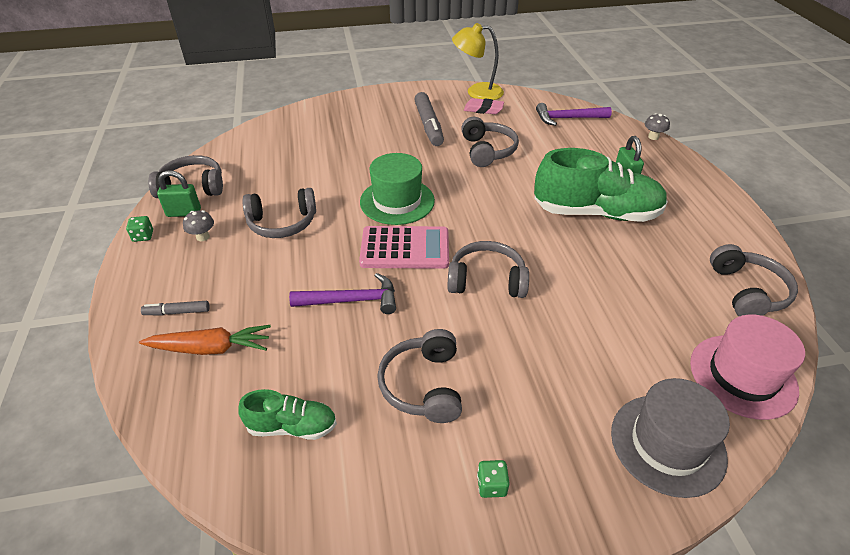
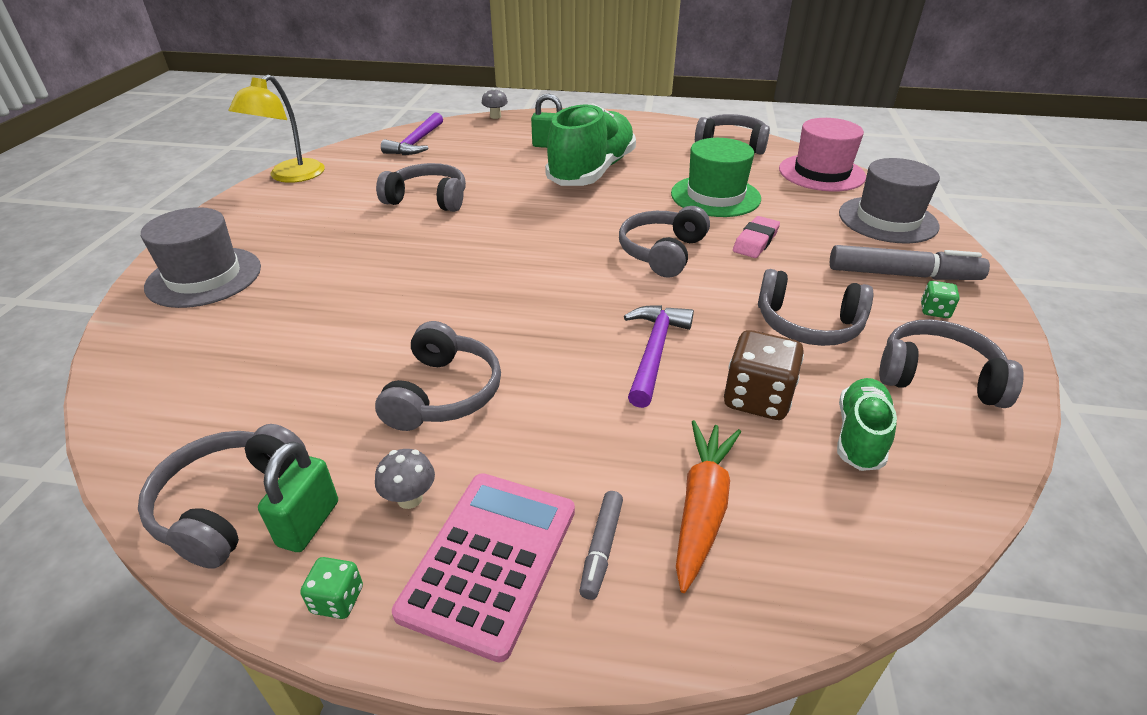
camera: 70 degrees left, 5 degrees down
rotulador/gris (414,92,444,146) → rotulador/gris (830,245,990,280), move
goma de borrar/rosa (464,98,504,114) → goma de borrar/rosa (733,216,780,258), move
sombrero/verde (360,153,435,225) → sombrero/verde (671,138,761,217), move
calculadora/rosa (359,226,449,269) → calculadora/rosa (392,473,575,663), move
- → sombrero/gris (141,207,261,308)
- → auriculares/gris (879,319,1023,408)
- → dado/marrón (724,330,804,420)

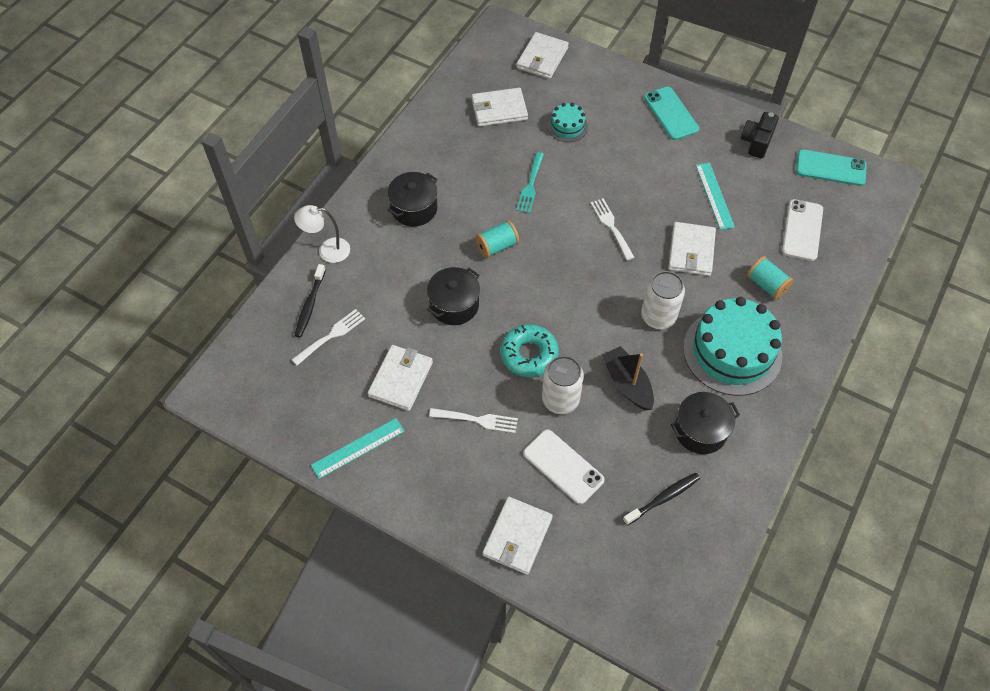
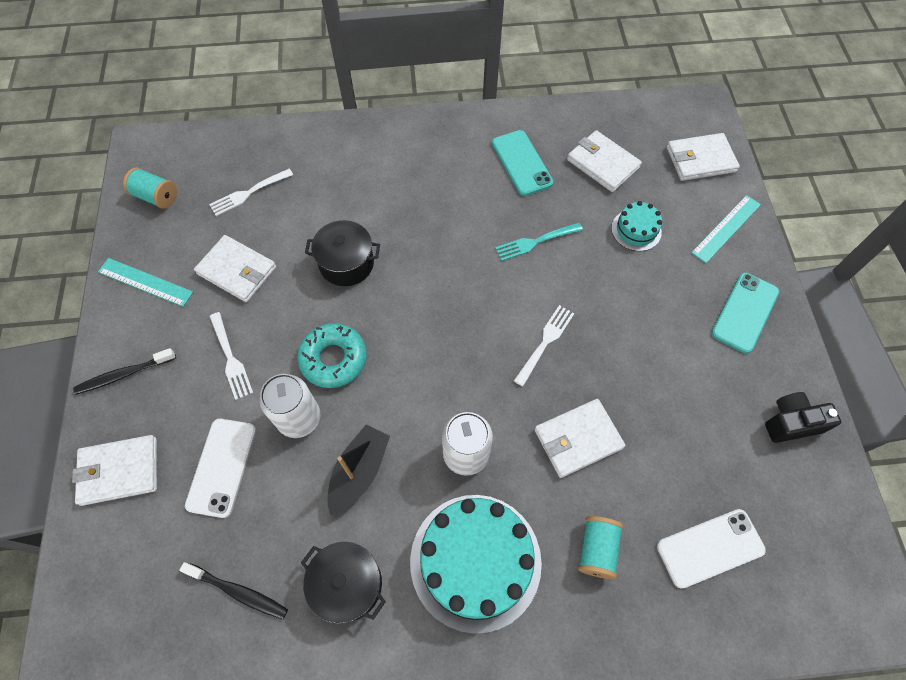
camera: 55 degrees right, 5 degrees up
móvil/turquesa (796,149,867,186) → móvil/turquesa (492,130,554,196), move
regla/turquesa (696,163,735,230) → regla/turquesa (691,195,761,263), move
olla/negro (387,172,438,226) → -
lámpara/blanco (294,205,350,263) → -
carrete/turquesa (475,220,519,258) → carrete/turquesa (123,167,177,209), move
cepillo de dientes/negro (295,264,326,338) → cepillo de dientes/negro (73,348,176,395), move
tenedor/blanco (292,309,365,366) → tenedor/blanco (209,168,293,216), 135 degrees clockwise
cartera/blanco (368,345,433,411) → cartera/blanco (194,235,276,302), 45 degrees clockwise

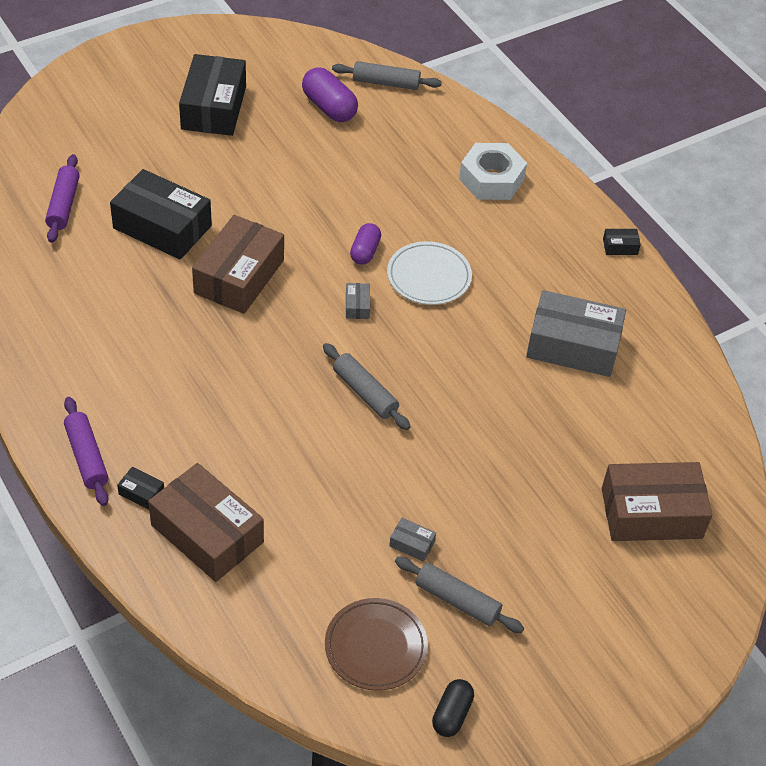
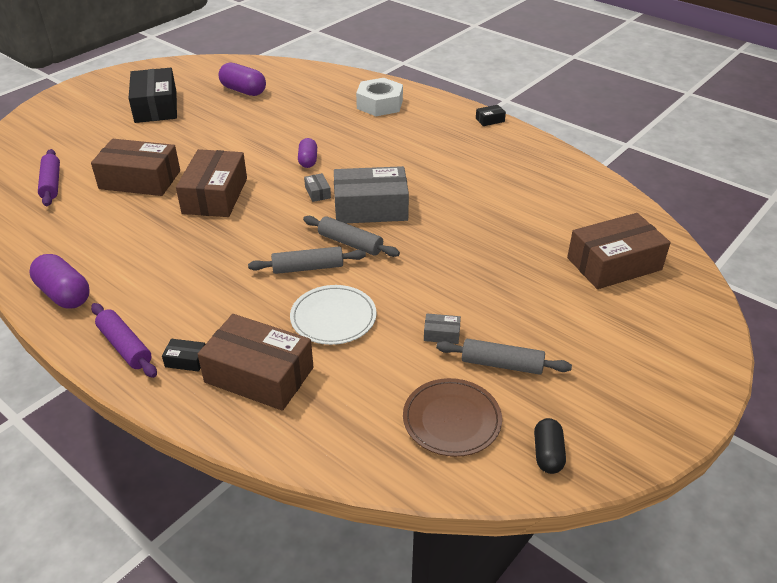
camera: 15 degrees left, 10 degrees down
rodillo/gris (332,61,442,90) → rodillo/gris (248,246,366,274), move
caja/negro (110,169,212,260) → caja/marrón (91,139,180,196)
plato/blanco (387,241,472,305) → plato/blanco (290,285,377,345), move
caja/gris (526,290,626,377) → caja/gris (334,166,409,223), move
- → cápsula/morado (30,254,90,309)

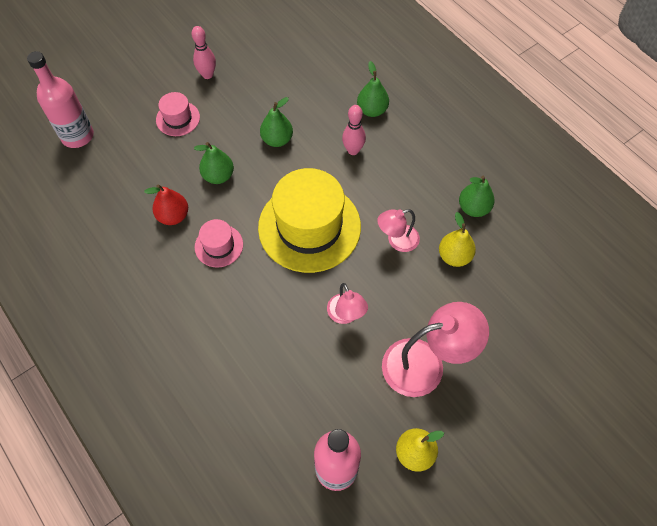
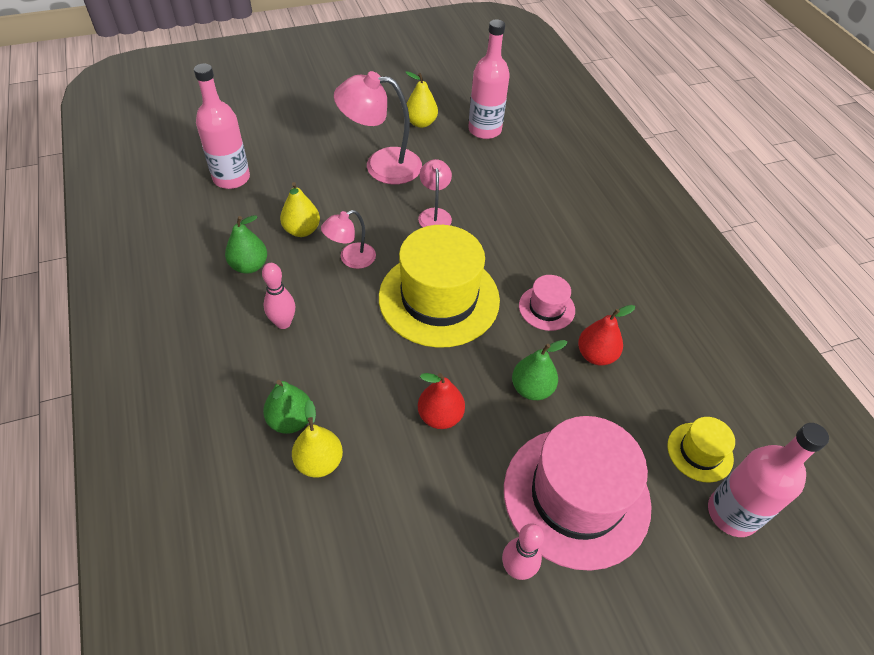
camera: 165 degrees left, 10 degrees down
sombrero/rosa (156,92,200,136) → sombrero/rosa (504,416,652,571), x2.14
pera/verde (260,97,293,147) → pera/rojo (418,373,465,429)
bolo/rosa (342,105,366,155) → bolo/rosa (262,263,295,329), move
lámpara/rosa (377,209,420,252) → lámpara/rosa (321,210,376,269), 150 degrees clockwise
- → botella/rosa (194,63,250,189)
- → pera/amarillo (292,400,343,478)
- → sombrero/amarillo (667,417,735,483)

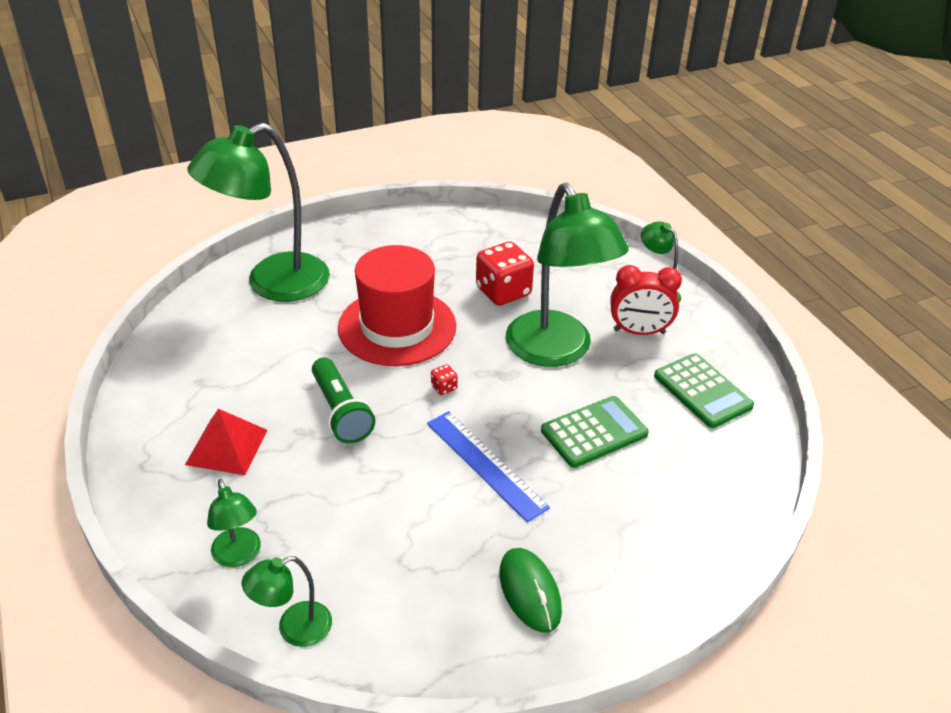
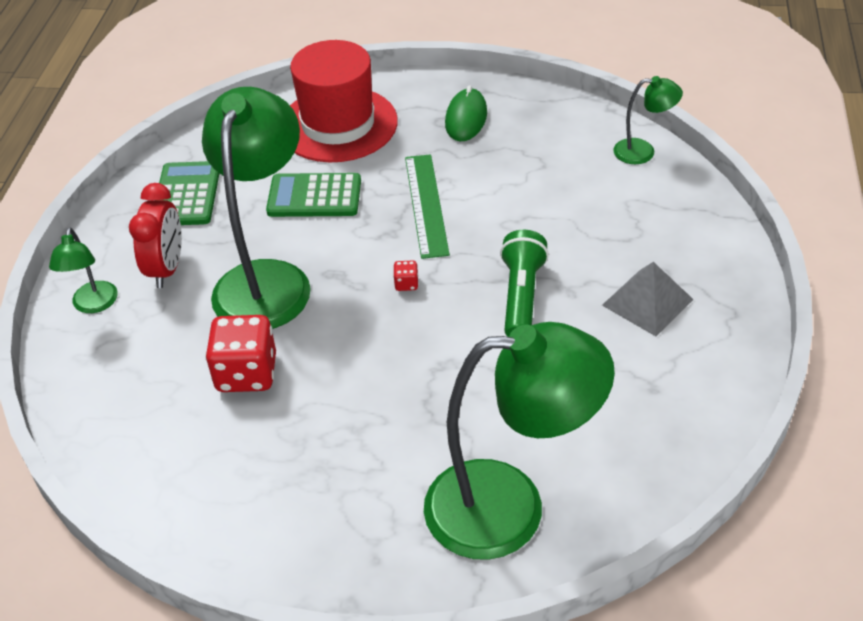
camera: 145 degrees left, 5 degrees up
sombrero/rojo (338,245,456,366) → sombrero/rojo (290,40,398,162), move
despertador/rojo (610,265,682,335) → despertador/rojo (129,183,182,288), 60 degrees clockwise
pirámide/rojo (185,409,267,475) → pirámide/gris (602,262,694,336)
regla/azul (427,411,550,522) → regla/verde (405,154,450,259)
lámpara/verde (207,479,261,567) → -

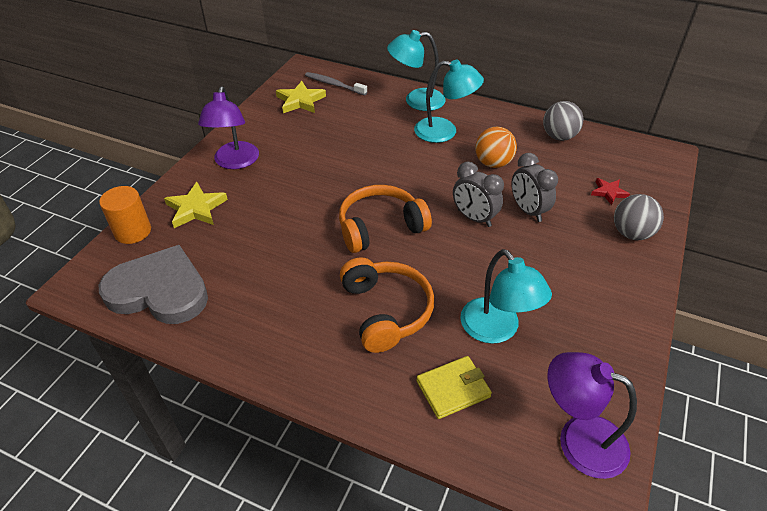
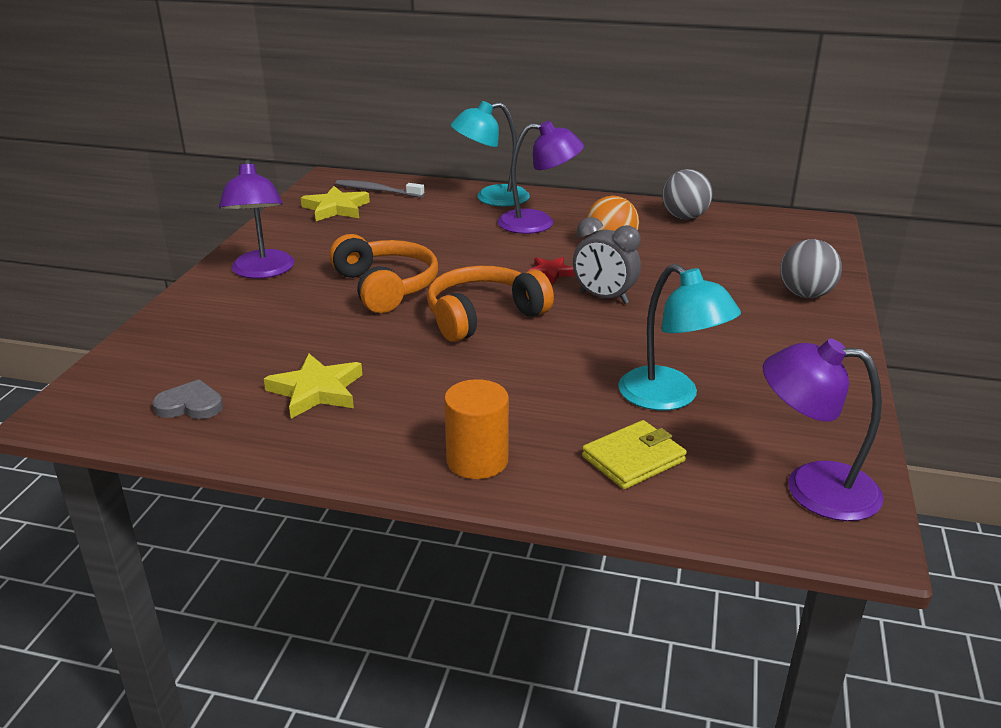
camera: 10 degrees left, 15 degrees down
lámpara/turquesa (414,60,484,143) → lámpara/morado (497,121,584,234)
despertador/gris (511,153,558,222) → -
estrella/rojo (591,178,630,205) → estrella/rojo (528,257,576,284), move
estrella/amarillo (164,182,228,228) → estrella/amarillo (264,354,362,419), move
cilindro/naranja (99,186,151,244) → cilindro/naranja (444,379,509,479), move
corazón/gris (99,245,208,324) → corazón/gris (152,379,223,419), x0.44
auriculares/naranja (340,257,434,353) → auriculares/naranja (329,234,438,313), move

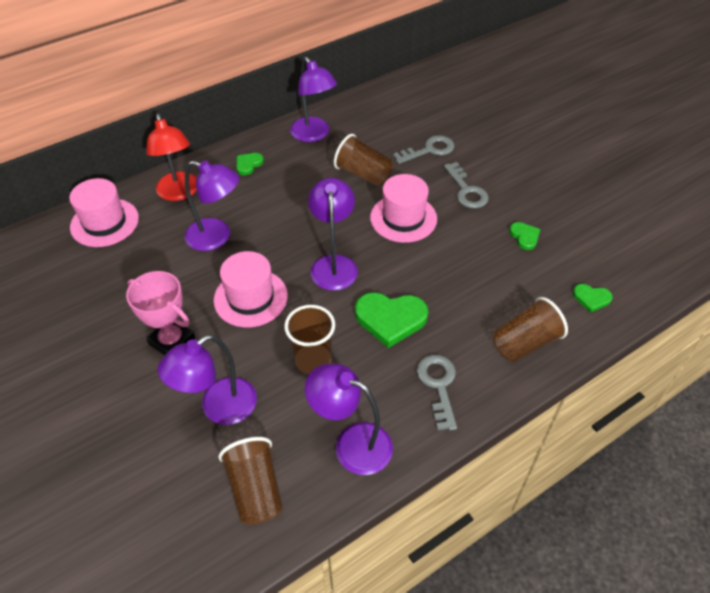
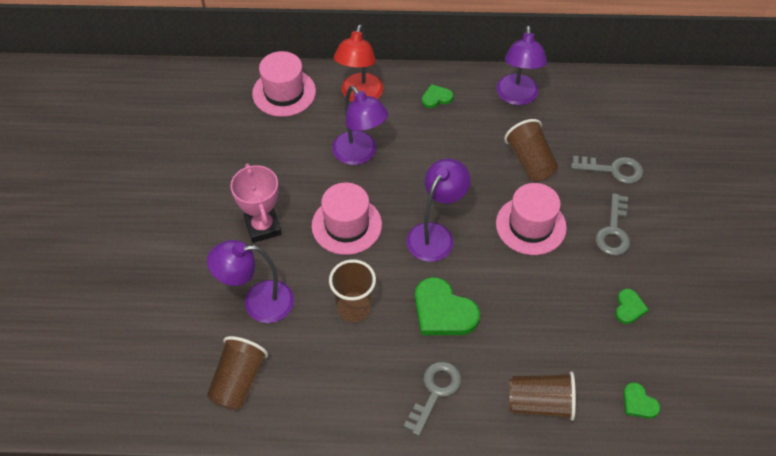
camera: 35 degrees right, 5 degrees up
lámpara/morado (305,364,393,475) → -

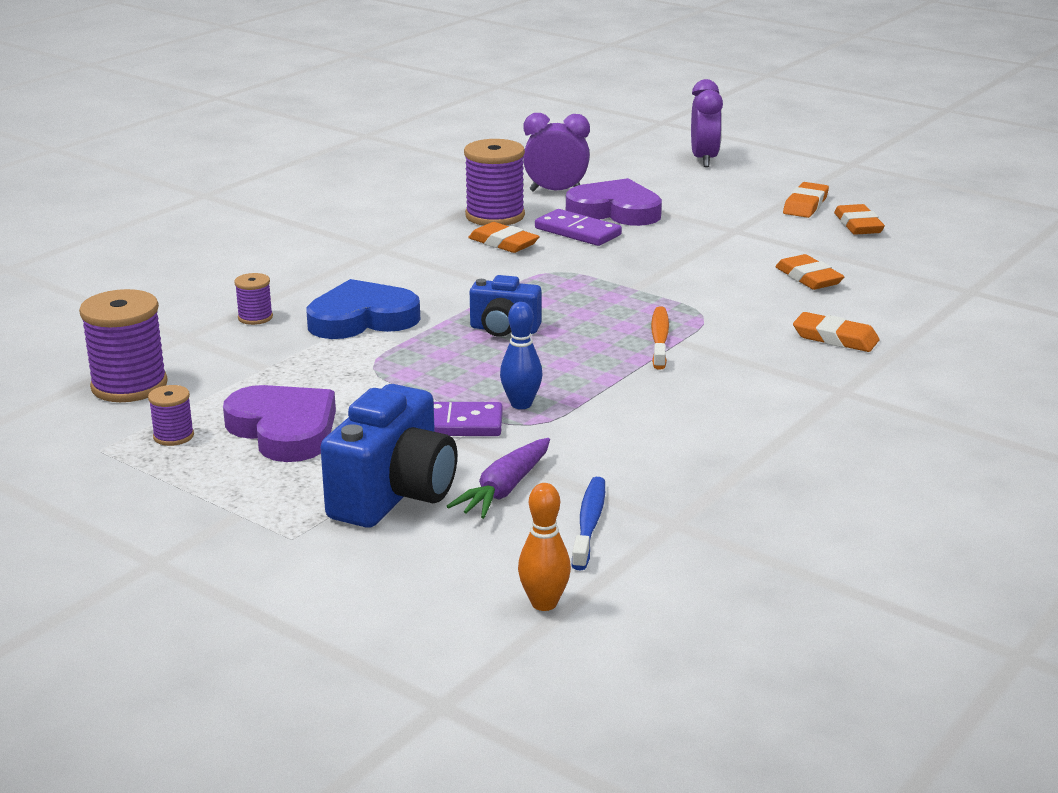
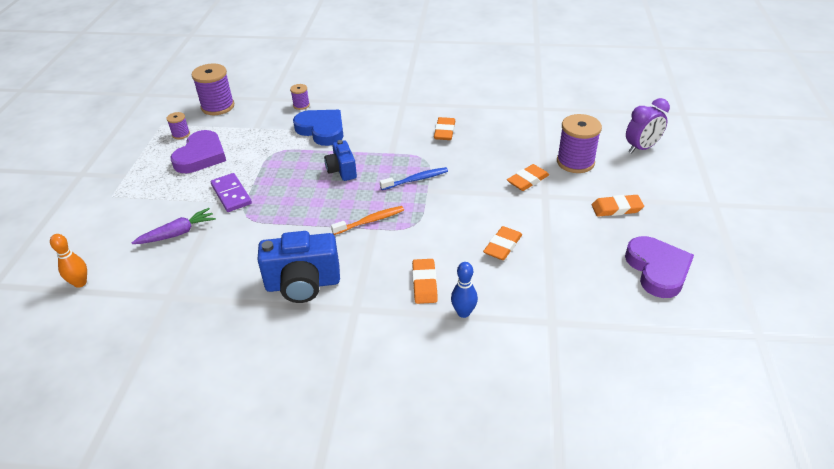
camera: 60 degrees right, 15 degrees up
despertador/morado (523,113,590,192) → -
carrete/morado (464,139,525,226) → carrete/morado (557,114,602,173), move
corazón/morado (566,178,662,226) → corazón/morado (625,236,694,298), move
goma de borrar/naranja (834,204,885,235) → goma de borrar/naranja (507,164,549,191), move
ficha de dominó/morado (535,209,622,246) → -
bolo/azul (500,302,542,409) → bolo/azul (451,262,478,318), move
cámara/azul (320,384,457,528) → cámara/azul (257,231,340,303), move
zanahoria/morado (447,438,550,519) → zanahoria/morado (132,208,216,244), 150 degrees clockwise
cepillo de dientes/azul (571,477,605,570) → cepillo de dientes/azul (380,167,448,190), move

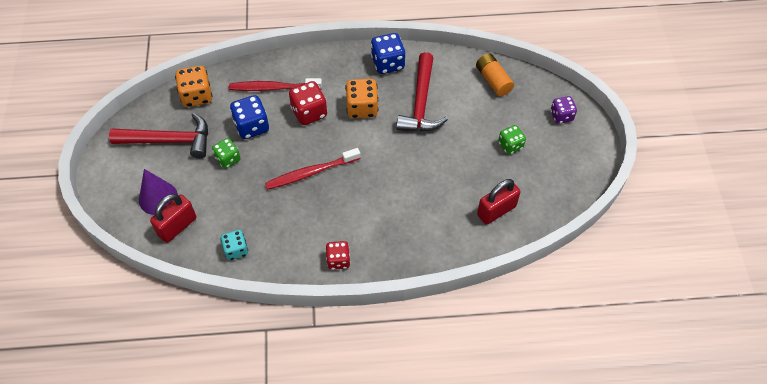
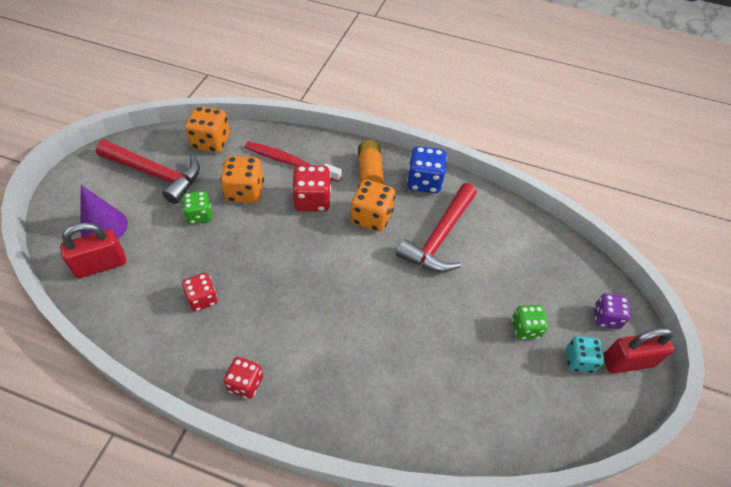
camera: 20 degrees right, 5 degrees down
pila/naranja (476,54,514,96) → pila/naranja (358,140,384,184), move
dado/azul (230,95,269,139) → dado/naranja (220,156,264,203)
cepillo de dientes/rojo (265,148,361,190) → -
candado/rojo (477,179,521,225) → candado/rojo (603,327,674,374), move
dado/turquesa (220,230,248,260) → dado/turquesa (566,336,604,373), move
- → dado/rojo (182,273,218,312)

